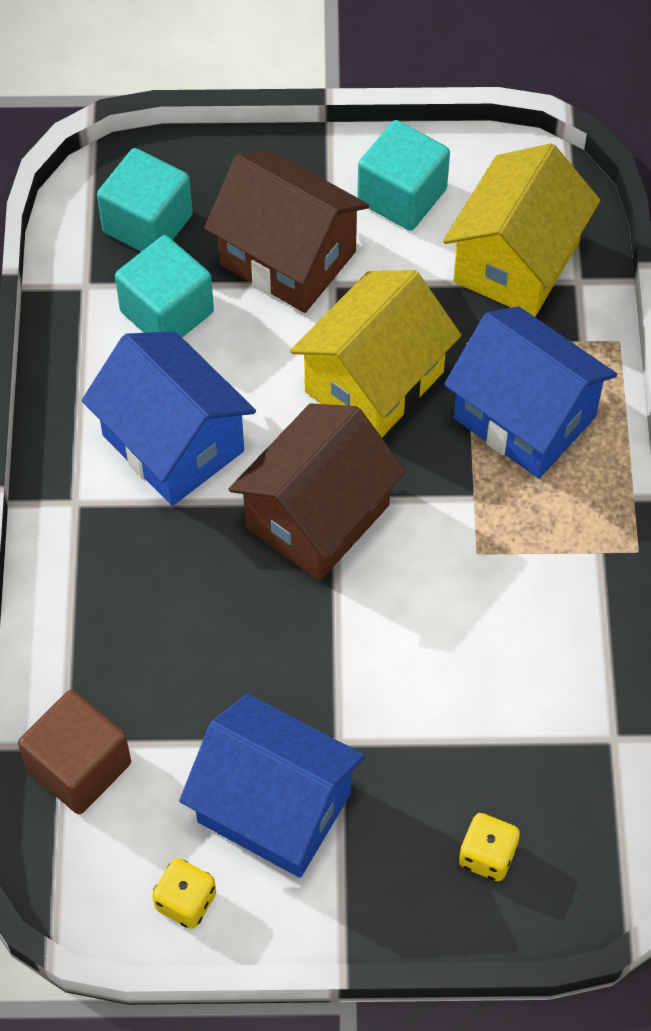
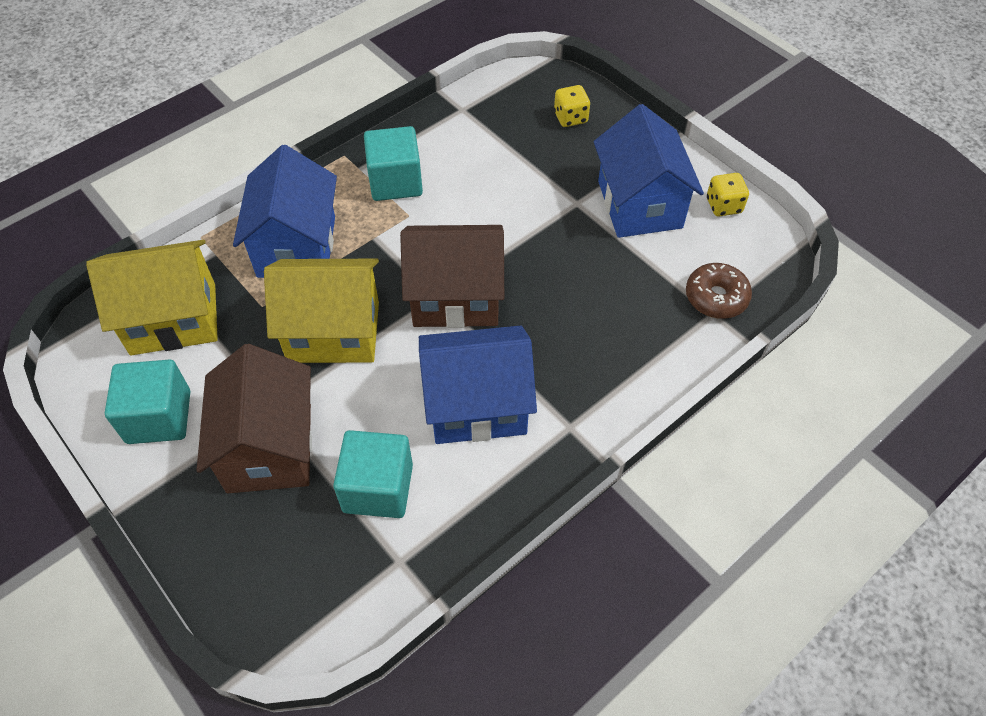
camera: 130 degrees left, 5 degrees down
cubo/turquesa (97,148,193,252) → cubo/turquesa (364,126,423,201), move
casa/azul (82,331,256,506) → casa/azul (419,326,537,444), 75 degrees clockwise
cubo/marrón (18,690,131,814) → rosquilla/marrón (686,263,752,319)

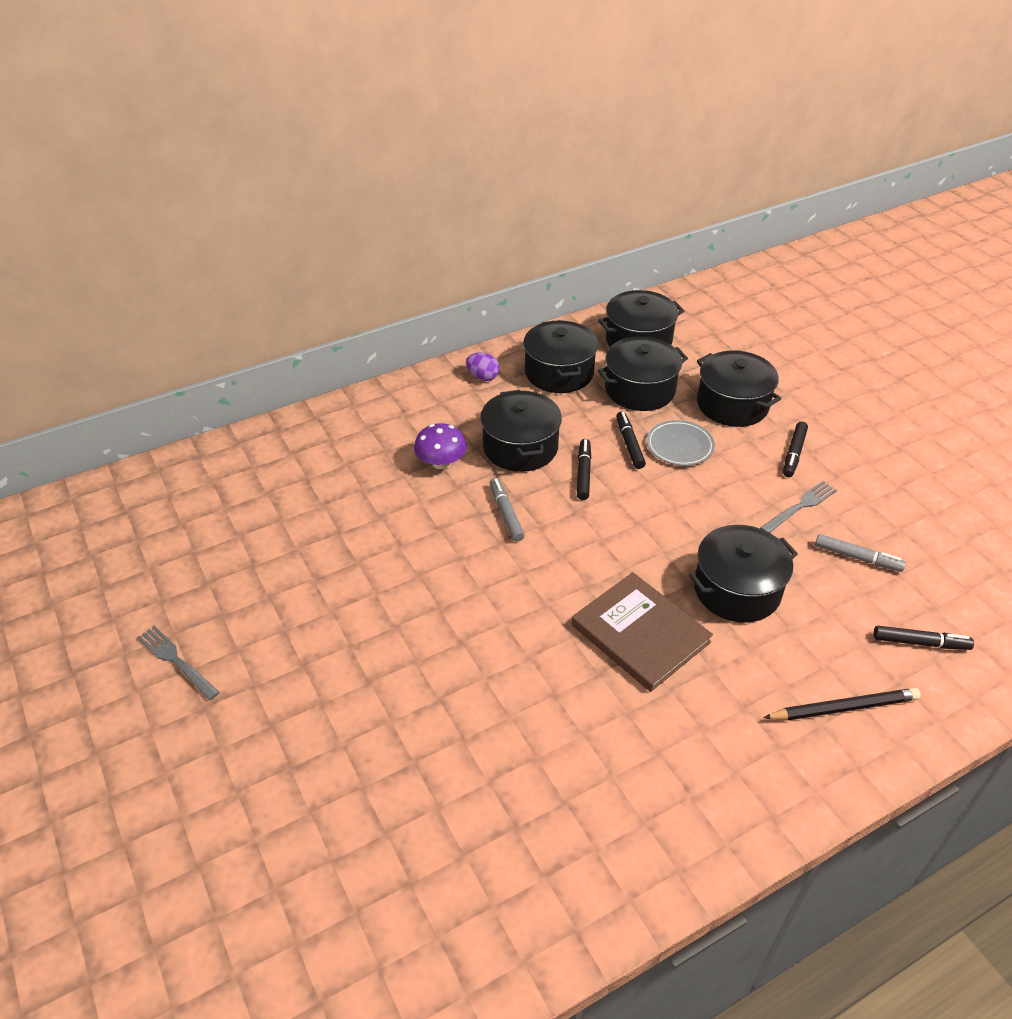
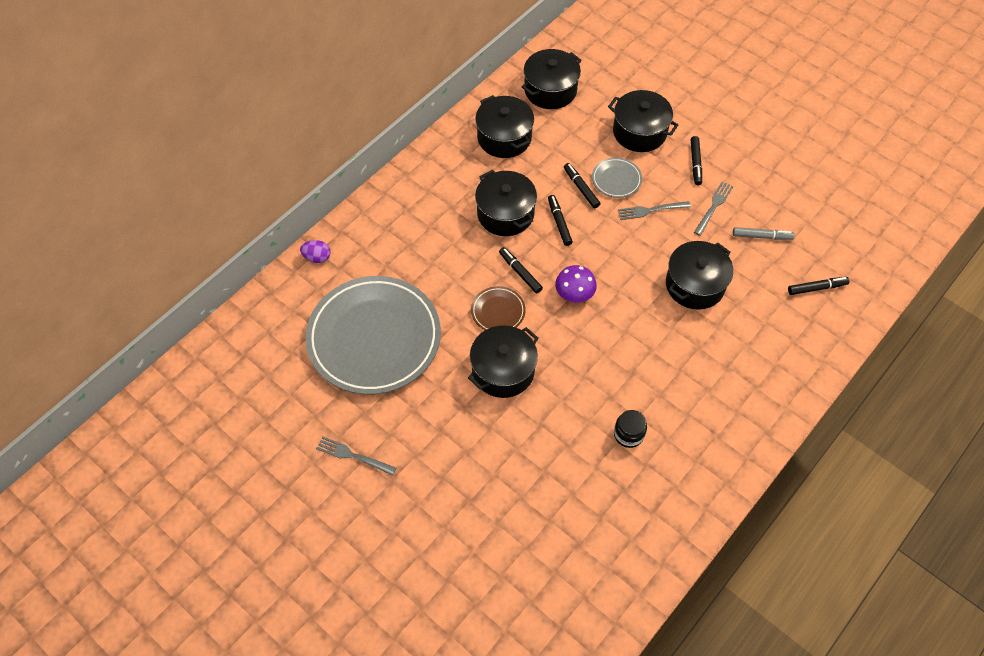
camera: 20 degrees left, 15 degrees up
olla/negro (598,336,688,411) → olla/negro (468,326,538,398), move
huevo/morado (466,353,500,381) → huevo/morado (300,240,331,263), move
seta/morado (414,423,467,469) → seta/morado (555,265,597,303), move
rotulador/gris (490,478,525,542) → rotulador/negro (499,247,543,293)
libro/marrón (571,572,713,692) → -
lápiz/negro (763,688,921,721) → -
- → tenedor/gris (618,201,691,220)
- → plato/gris (305,276,441,395)
- → plato/marrón (471,286,526,330)
- → tarro/negro (614,410,647,448)

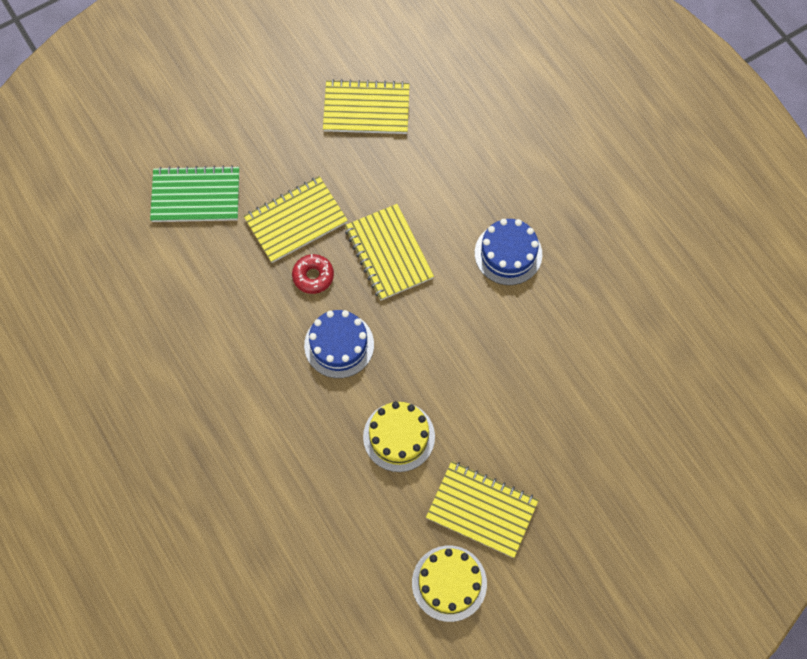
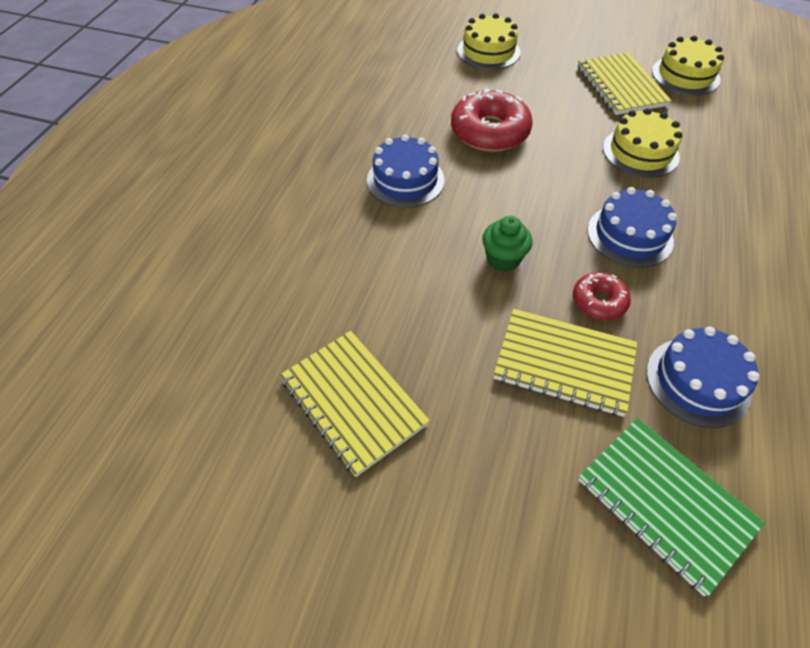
camera: 130 degrees left, 15 degrees down
cuaderno/amarillo (345,204,434,300) → magdalena/verde (482,216,533,272)
- → tarta/amarillo (457,13,521,70)
- → rosquilla/rojo (451,88,533,152)
- → tarta/azul (646,327,760,428)

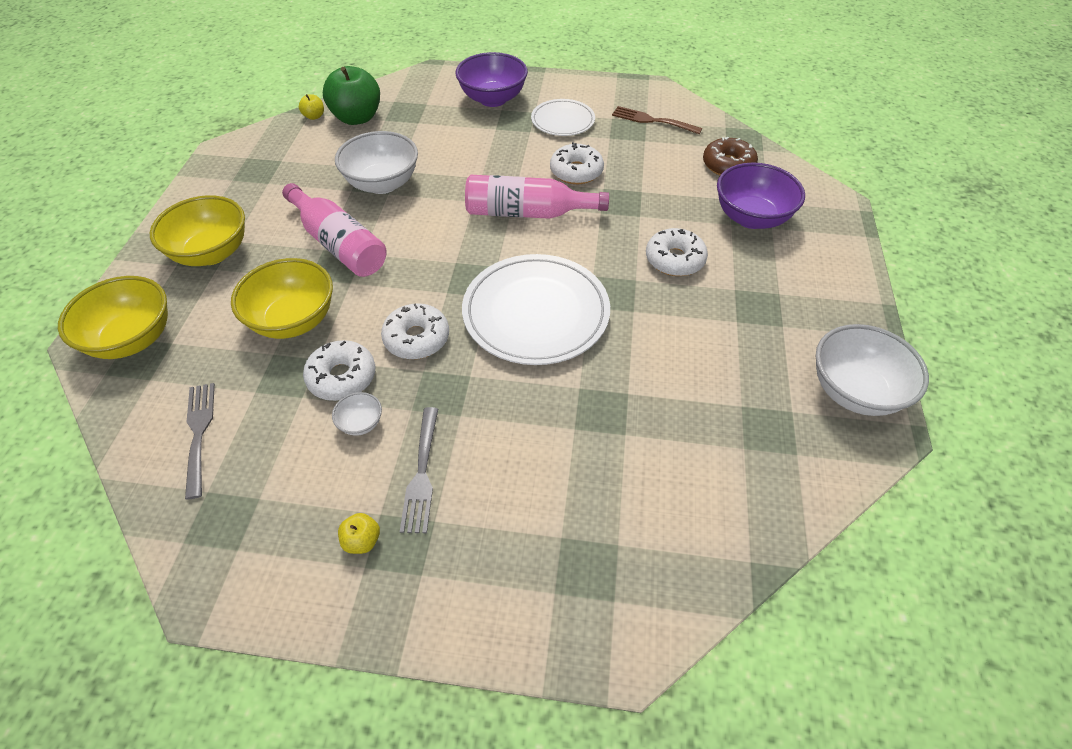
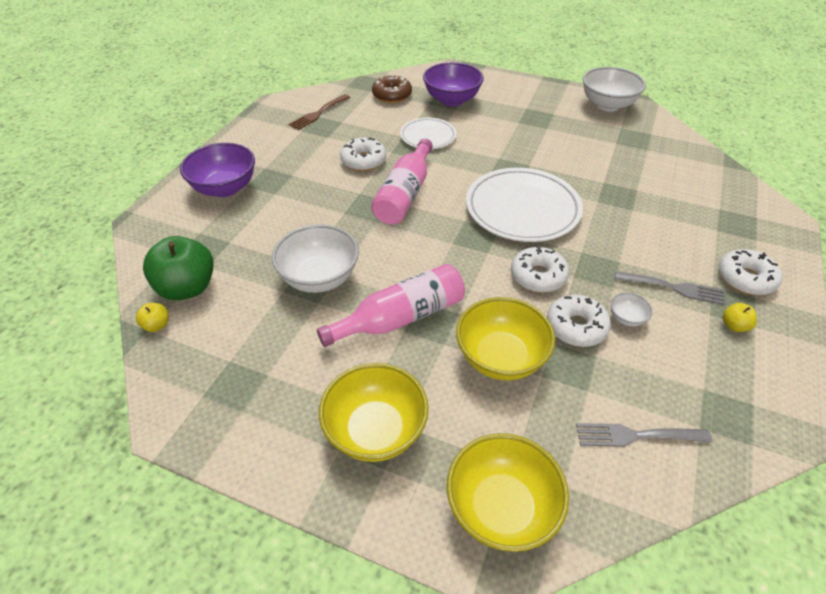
camera: 75 degrees left, 5 degrees down
plato/blanco (531,99,595,136) → plato/blanco (400,118,456,149), move
rosquilla/blanco (646,228,708,276) → rosquilla/blanco (719,249,782,295), move

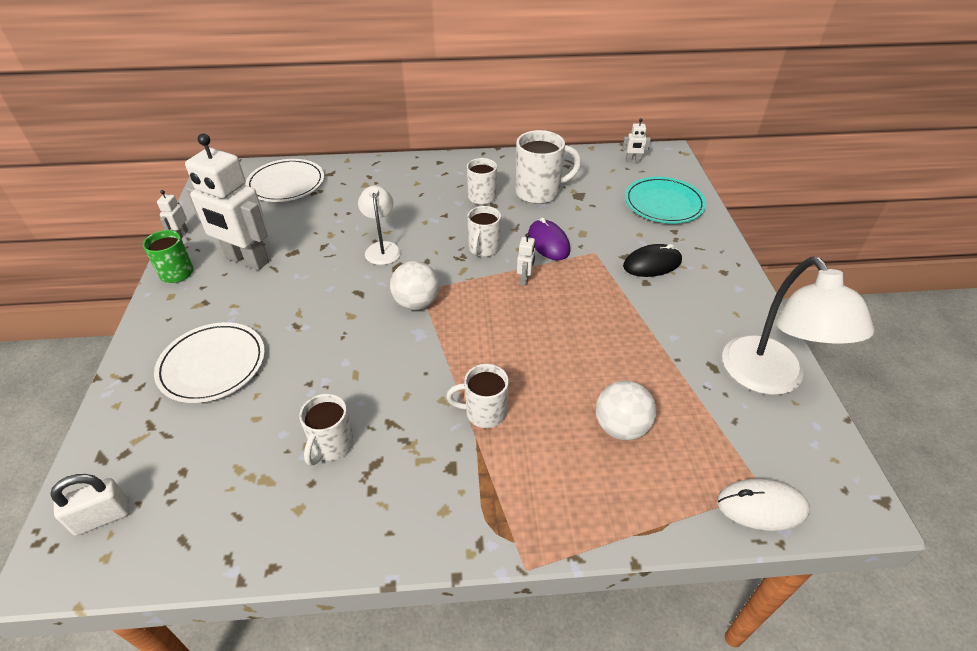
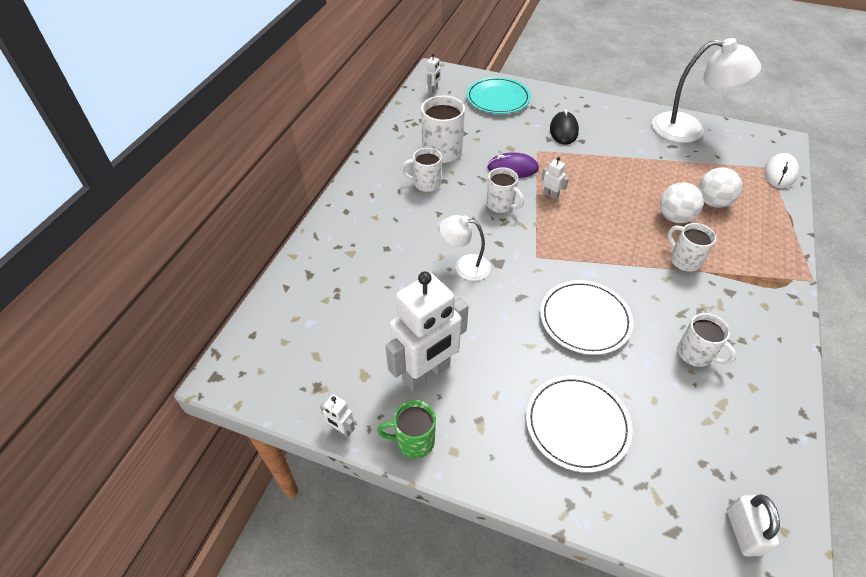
camera: 65 degrees left, 5 degrees up
plato/blanco (245,159,324,202) → plato/blanco (540,280,633,355), move
pelota/blanco (390,261,439,310) → pelota/blanco (660,182,704,223), move
taza/blanco (446,364,509,428) → taza/blanco (668,223,716,272), 120 degrees clockwise

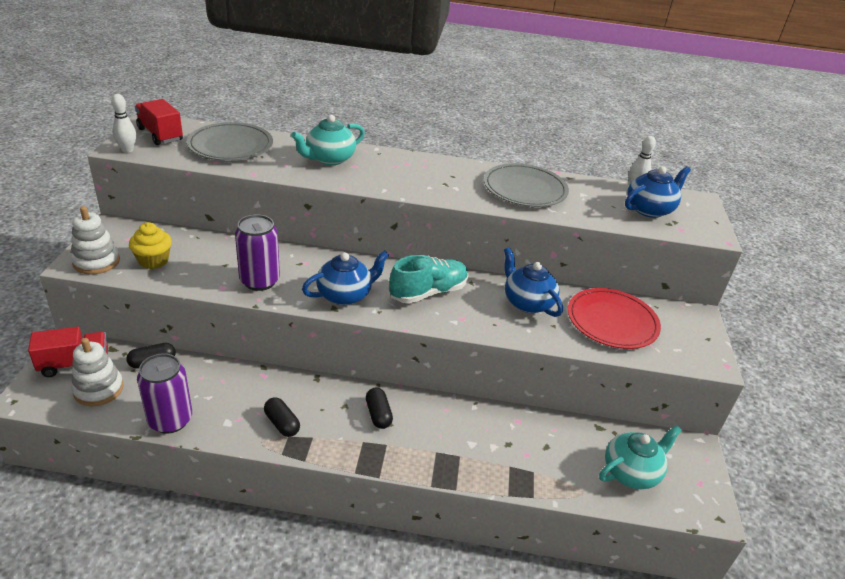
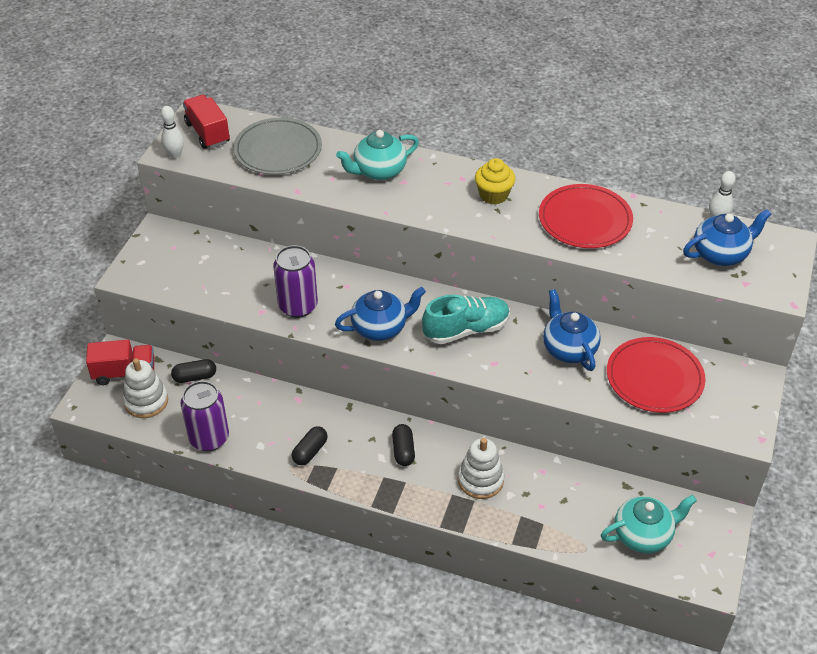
camera: 15 degrees right, 10 degrees up
plato/gris (484,163,569,207) → plato/rojo (539,184,633,248)
juguete apilable/blanco (71,206,120,275) → juguete apilable/blanco (458,438,505,499), move
magdalena/amarillo (129,222,172,269) → magdalena/amarillo (475,158,515,205), move
cápsula/negro (264,397,300,437) → cápsula/negro (292,426,328,465), 60 degrees clockwise

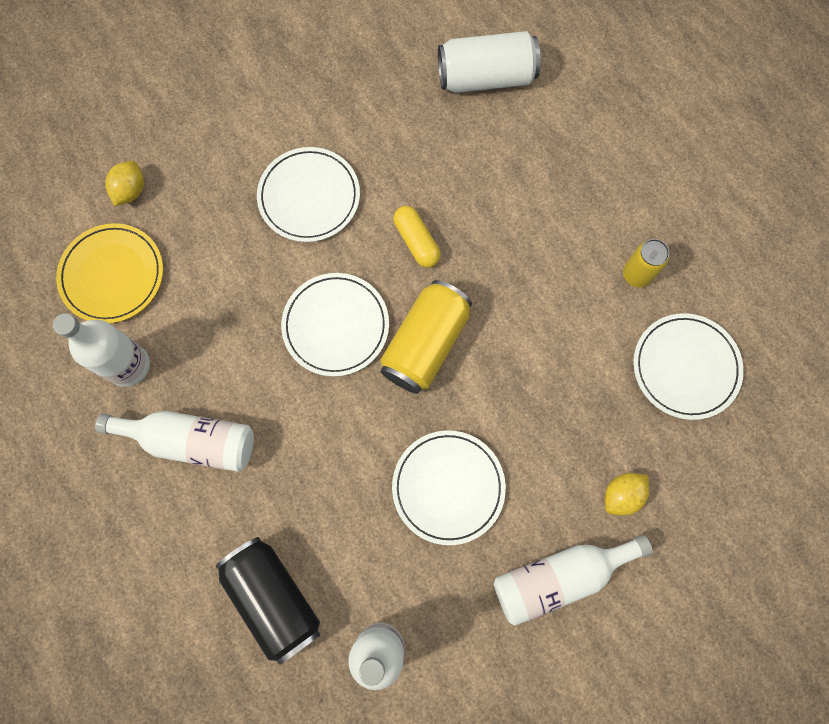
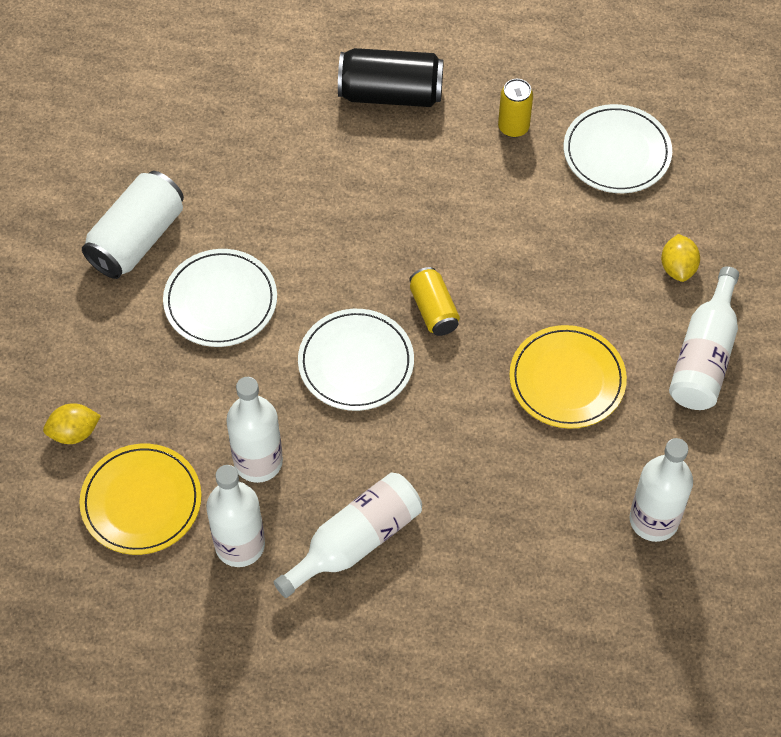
camera: 50 degrees left, 15 degrees down
lata/blanco (438,31,541,93) → lata/blanco (82,171,184,279), move
limón/amarillo (105,161,144,206) → limón/amarillo (43,403,101,444), 75 degrees counterclockwise
cápsula/amarillo (393,206,441,268) → -
lata/amarillo (380,280,472,394) → lata/amarillo (410,267,460,336), x0.59
plato/blanco (392,430,506,545) → plato/amarillo (509,325,627,429)
lata/negro (216,537,320,665) → lata/negro (338,48,444,107), move
- → botella/blanco (226,377,283,483)

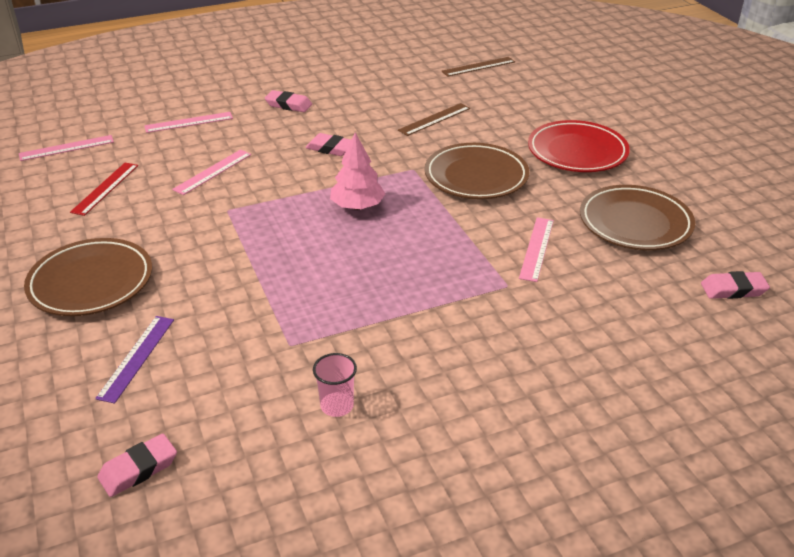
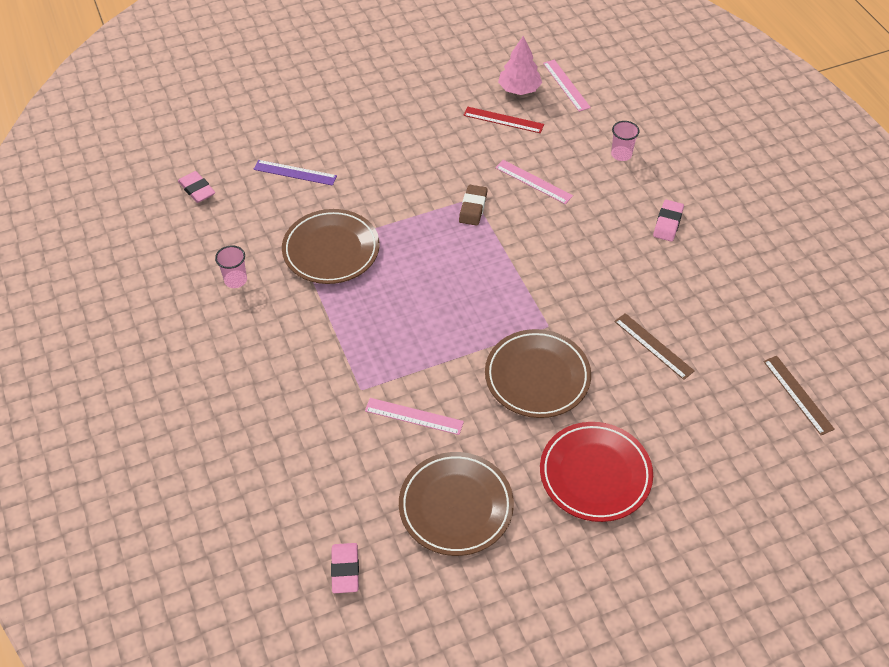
camera: 90 degrees right, 15 degrees up
regla/rosa (144,112,233,133) → vaso/rosa (611,121,640,161)
árbol/rosa (330,132,385,210) → árbol/rosa (498,36,542,95), move
goma de borrar/rosa (306,133,351,156) → -
plato/marrón (24,238,152,316) → plato/marrón (282,209,380,284), move
- → goma de borrar/marrón (459,185,488,226)

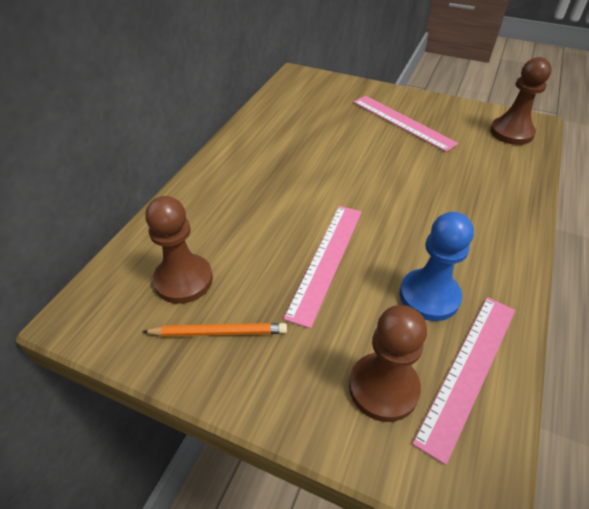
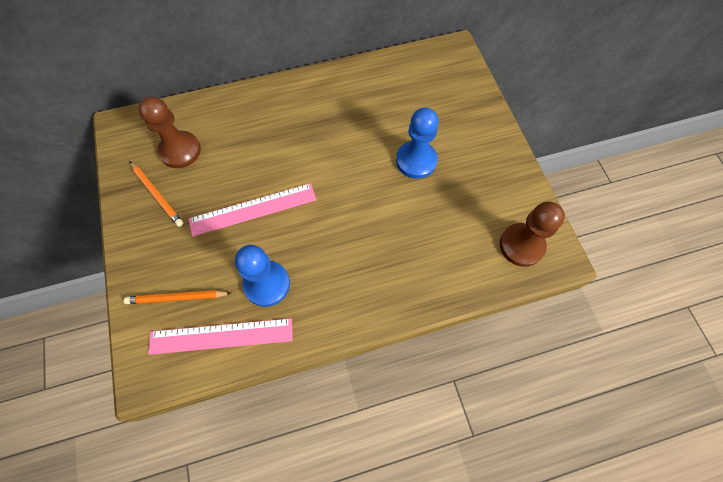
camera: 50 degrees right, 20 degrees up
regla/rosa (353,96,459,152) → -
peón/marrón (349,305,427,422) → lápiz/naranja (124,290,231,304)
- → peón/azul (396,108,438,179)

